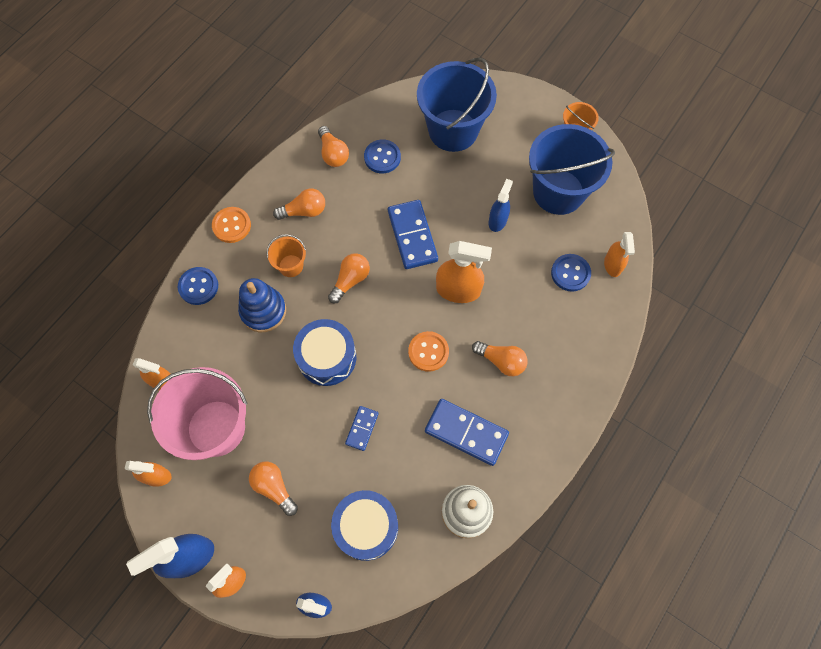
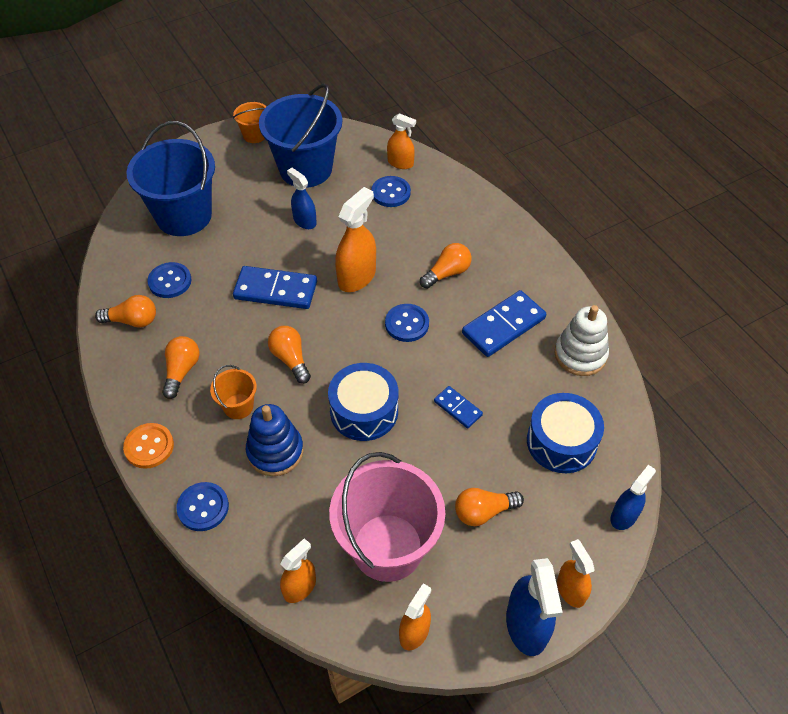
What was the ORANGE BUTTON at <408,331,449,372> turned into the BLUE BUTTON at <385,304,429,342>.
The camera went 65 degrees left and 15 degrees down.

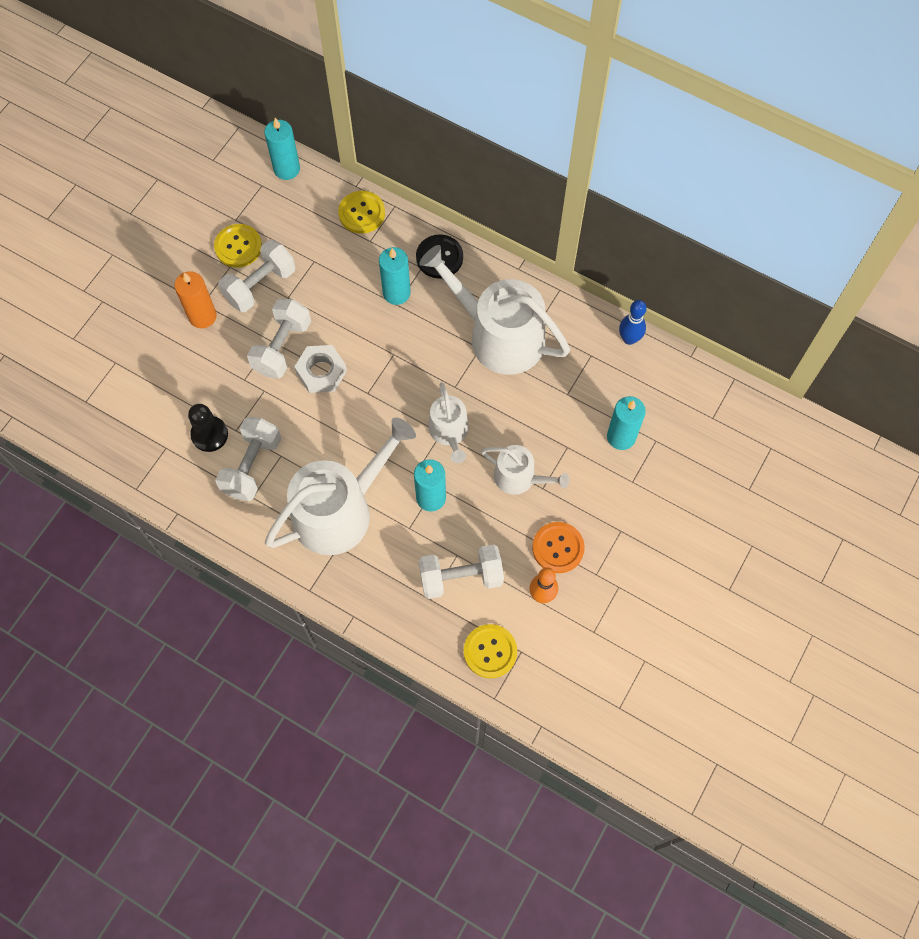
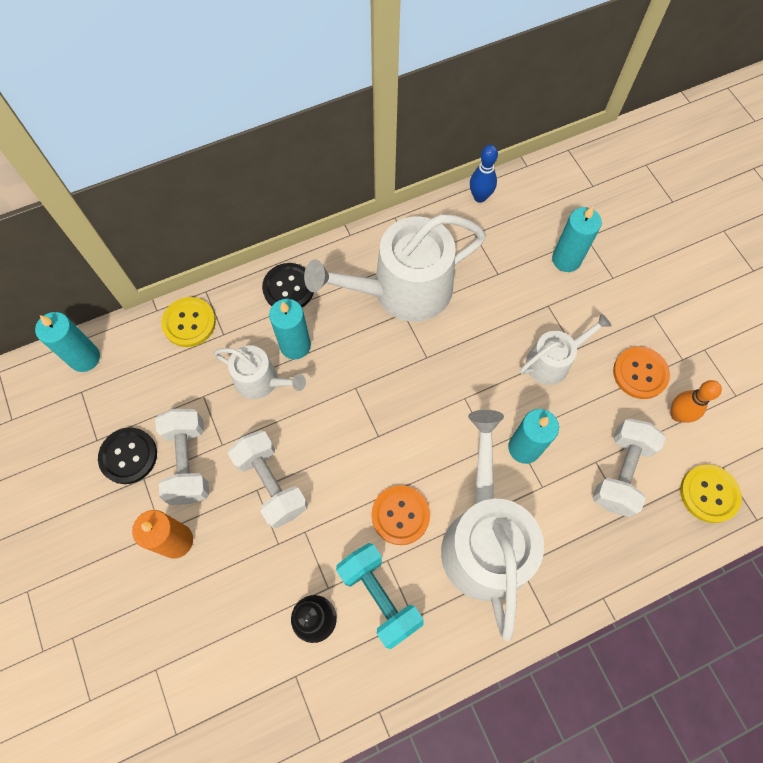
What was the YELLOW BUTTON at <214,224,262,267> turned into the BLACK BUTTON at <98,427,157,484>.
The second view lost the WHITE NUT at <294,345,347,393>.
The WHITE WATERING CAN ended up elsewhere, having gone from <428,383,469,463> to <214,345,306,399>.
What was the WHITE DUMBBELL at <215,417,281,501> turned into the TURQUOISE DUMBBELL at <336,543,424,649>.
The second view gained the ORANGE BUTTON at <371,485,430,545>.
The camera went 55 degrees left and 0 degrees up.

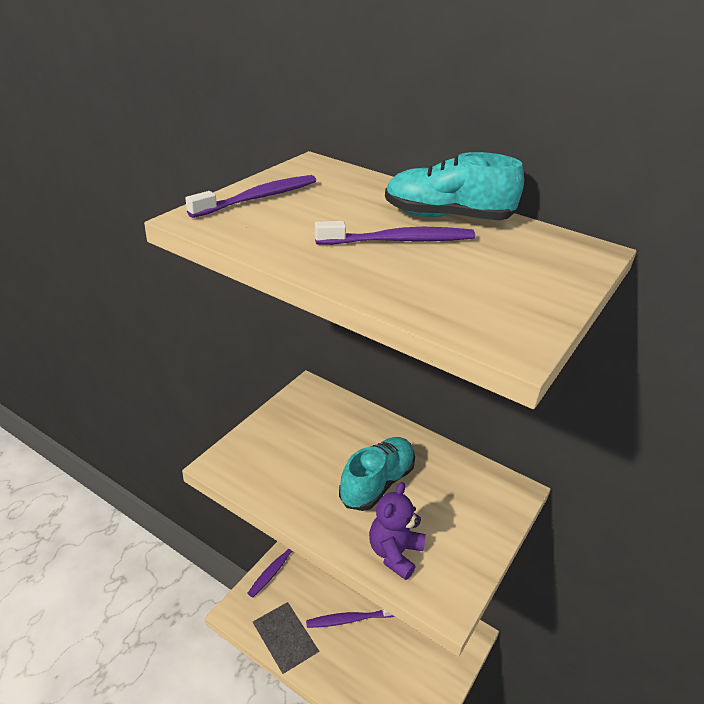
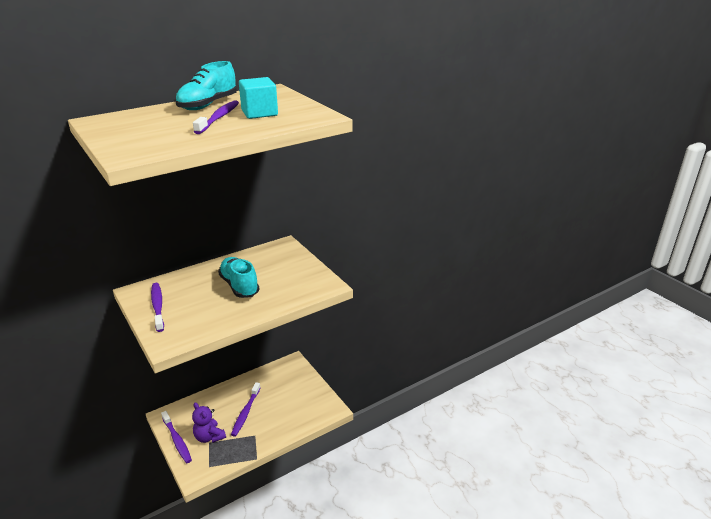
The PURPLE TOOTHBRUSH ended up elsewhere, having gone from <185,175,316,218> to <151,283,164,332>.
The PURPLE TEDDY BEAR ended up elsewhere, having gone from <369,482,426,580> to <192,402,226,443>.
The second view gained the TURQUOISE CUBE at <239,77,278,119>.
The camera went 65 degrees left and 5 degrees down.

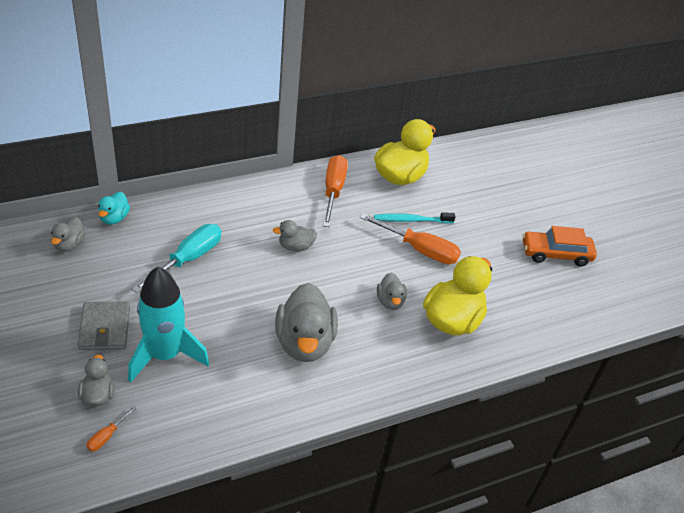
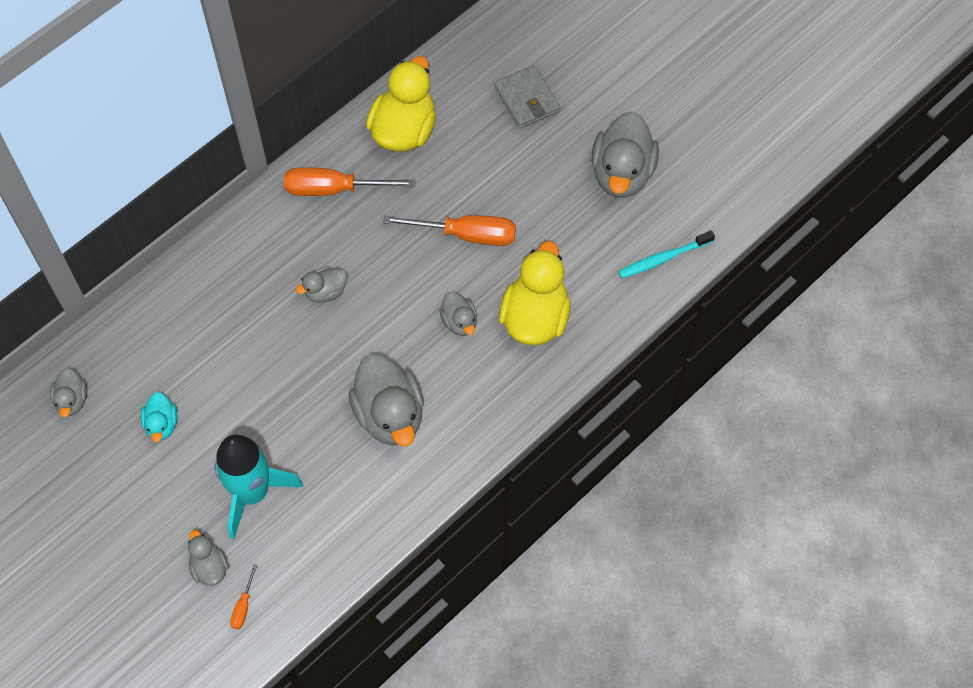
The ORANGE SCREWDRIVER at <323,155,348,227> ended up facing another way, 75 degrees counterclockwise from before.
The TURQUOISE DUCK ended up elsewhere, having gone from <98,192,130,225> to <141,392,178,442>.
The TURQUOISE TOOTHBRUSH ended up elsewhere, having gone from <374,212,456,223> to <618,230,715,279>.
The second view lost the TURQUOISE SCREWDRIVER at <132,224,221,293>.
Where the ORANGE CAR stood at <522,226,597,266>, the GREY DUCK came to stand at <591,111,659,198>.
The GREY WALLET ended up elsewhere, having gone from <77,302,130,350> to <494,65,560,129>.
The camera went 15 degrees left and 20 degrees up.

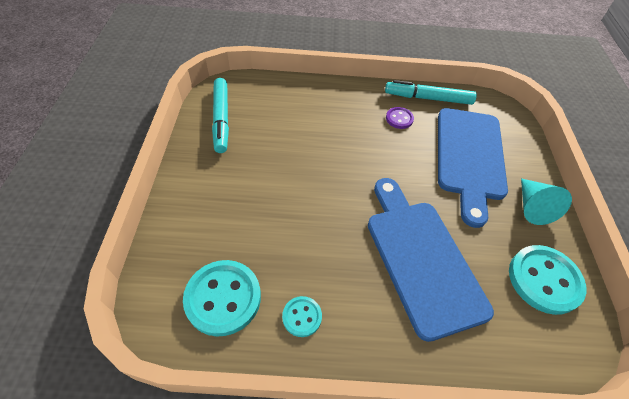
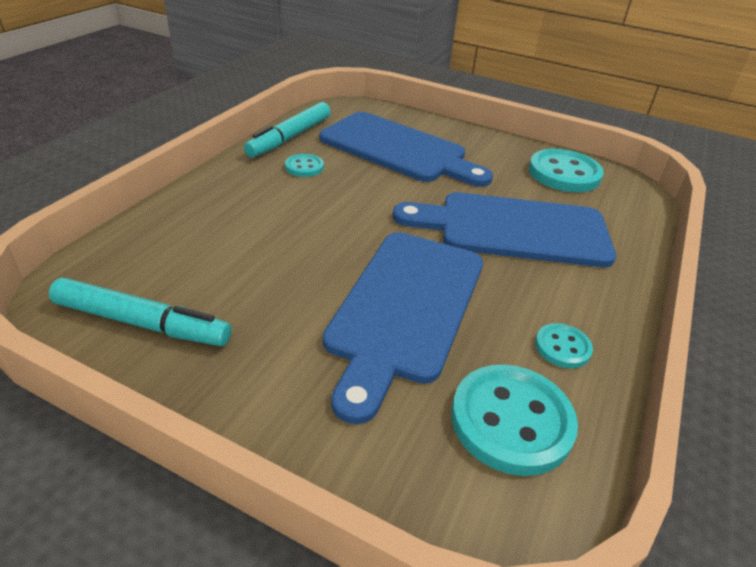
What was the PURPLE BUTTON at <386,107,414,129> turned into the TURQUOISE BUTTON at <285,154,324,177>.
The second view lost the TURQUOISE CONE at <521,178,572,225>.
The second view gained the BLUE CUTTING BOARD at <323,232,483,424>.
The camera went 65 degrees left and 15 degrees down.

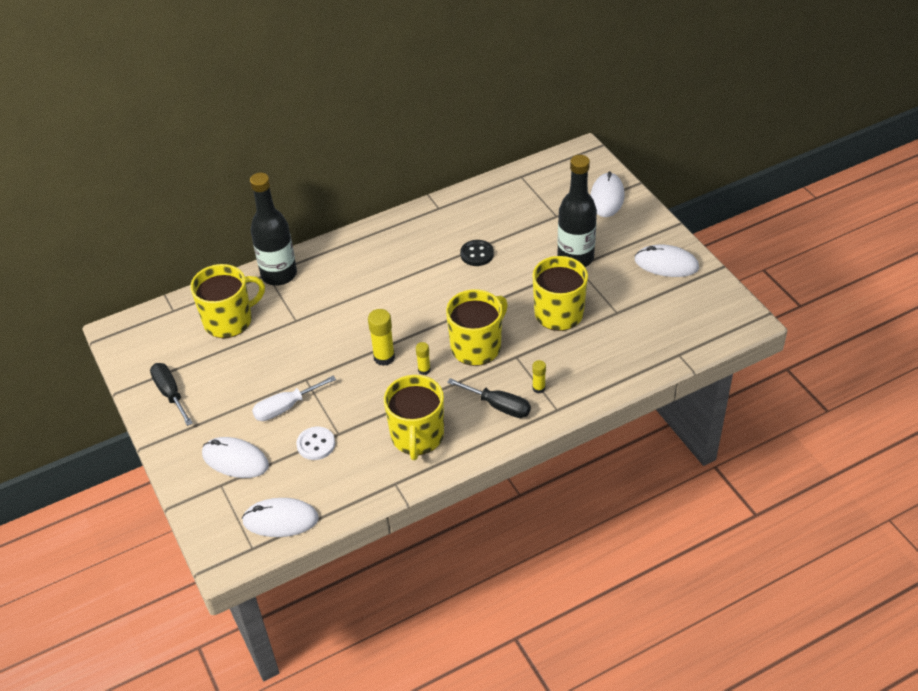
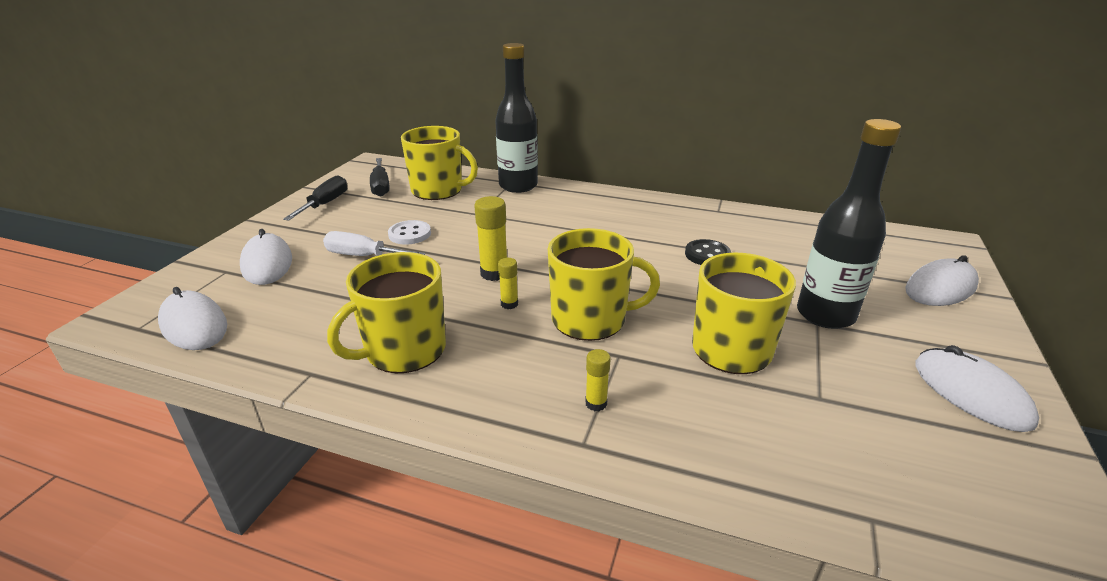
The BLACK SCREWDRIVER ended up elsewhere, having gone from <447,378,531,418> to <370,158,389,197>.
The WHITE BUTTON ended up elsewhere, having gone from <296,427,335,460> to <388,220,431,245>.
The camera went 45 degrees right and 15 degrees down.

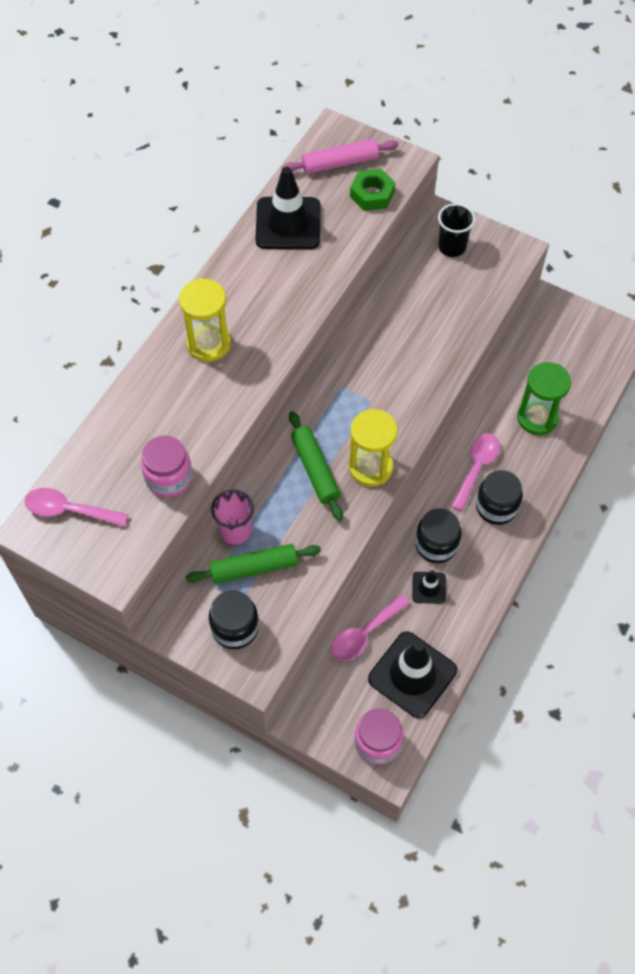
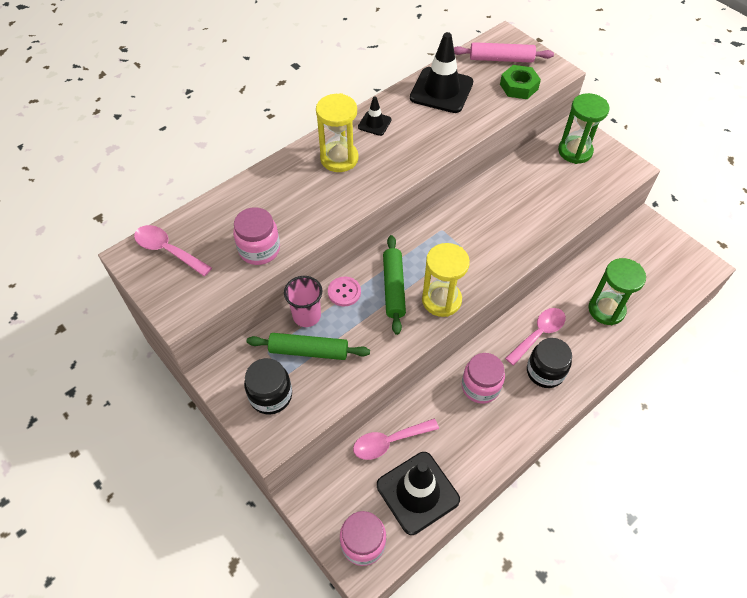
Where the BLACK CUP stood at <438,203,475,257>, the GREEN HOURGLASS came to stand at <558,93,609,164>.
What was the BLACK JAR at <415,508,462,563> turned into the PINK JAR at <462,353,505,404>.
The BLACK TRAFFIC CONE ended up elsewhere, having gone from <412,570,446,604> to <358,96,392,136>.
The second view gained the PINK BUTTON at <328,277,361,306>.
The camera went 20 degrees right and 5 degrees down.

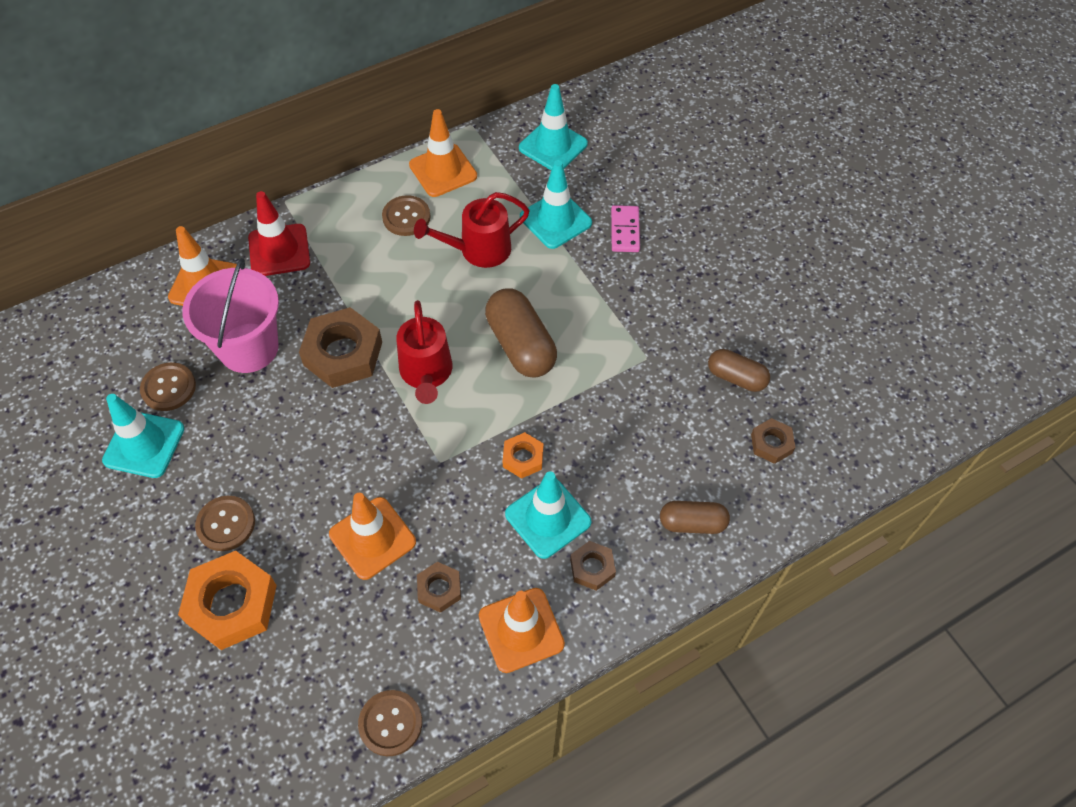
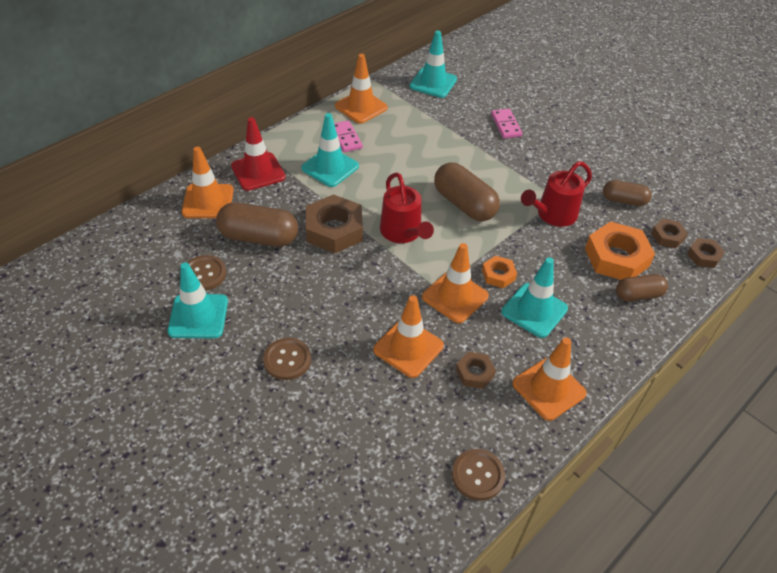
The TURQUOISE TRAFFIC CONE ended up elsewhere, having gone from <520,160,592,249> to <301,113,359,187>.
The RED WATERING CAN ended up elsewhere, having gone from <414,192,530,268> to <521,161,592,227>.
Where the BROWN BUTTON stood at <382,195,431,236>, the PINK DOMINO came to stand at <334,120,363,152>.
Where the PINK BUCKET stood at <182,258,279,373>, the BROWN CAPSULE came to stand at <216,202,298,247>.
The BROWN NUT ended up elsewhere, having gone from <570,541,616,591> to <687,238,725,268>.
The ORANGE NUT ended up elsewhere, having gone from <178,551,277,650> to <585,221,655,280>.
The second view gained the ORANGE TRAFFIC CONE at <422,243,489,323>.
The camera went 15 degrees left and 10 degrees down.

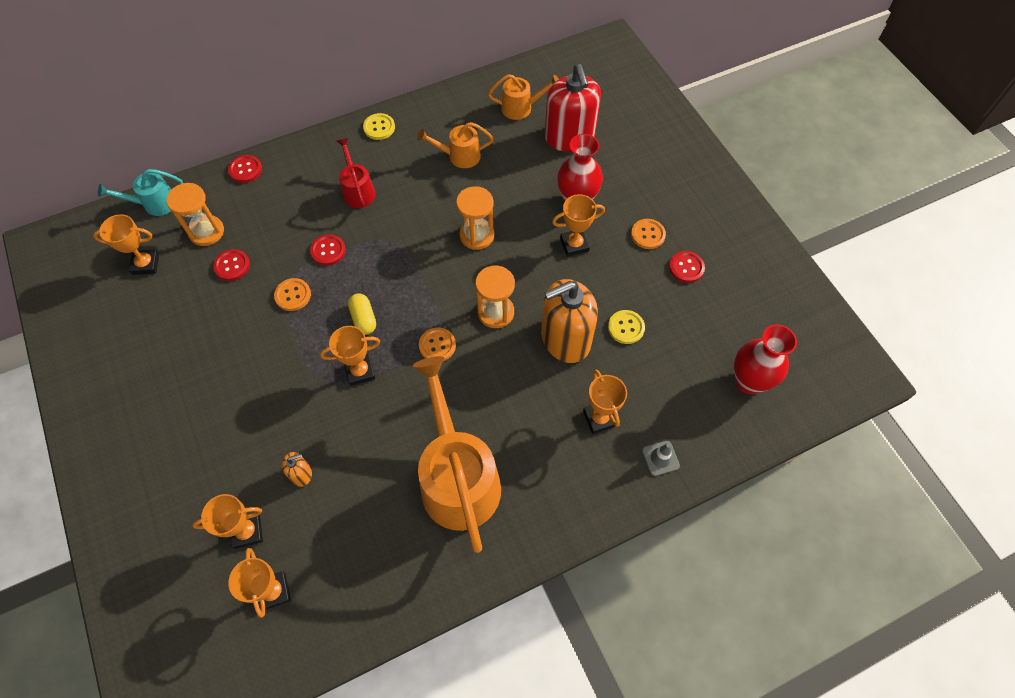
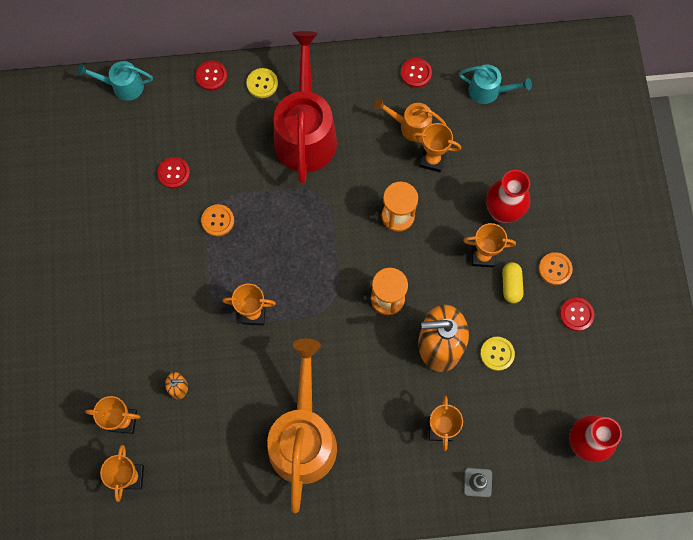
The second view lost the RED SOAP DISPENSER at <545,64,601,152>.
What was the ORANGE WATERING CAN at <488,74,559,120> turned into the TURQUOISE WATERING CAN at <459,65,532,104>.
The YELLOW BUTTON ended up elsewhere, having gone from <363,113,395,140> to <246,68,278,98>.
The size of the RED WATERING CAN at <337,138,375,208> changed by a factor of 2.04.
The second view lost the ORANGE HOURGLASS at <166,183,224,246>.
The ORANGE TROPHY ended up elsewhere, having gone from <93,214,159,275> to <412,123,461,172>.
The RED BUTTON ended up elsewhere, having gone from <310,234,346,266> to <401,58,432,88>.
The YELLOW CAPSULE ended up elsewhere, having gone from <348,293,376,335> to <502,262,524,303>.
The second view lost the ORANGE BUTTON at <419,327,456,361>.
The camera went 20 degrees right and 10 degrees up.

